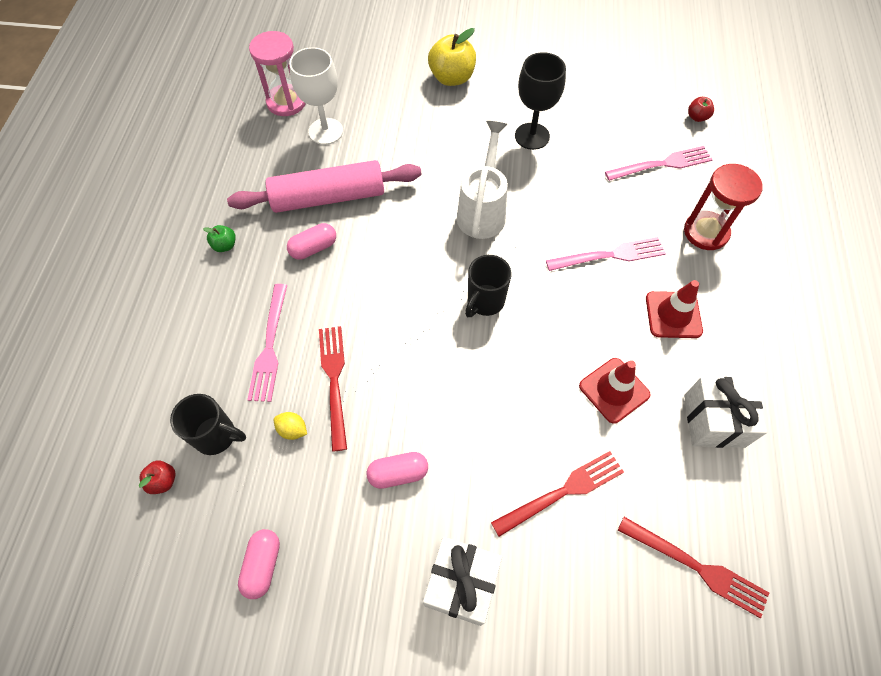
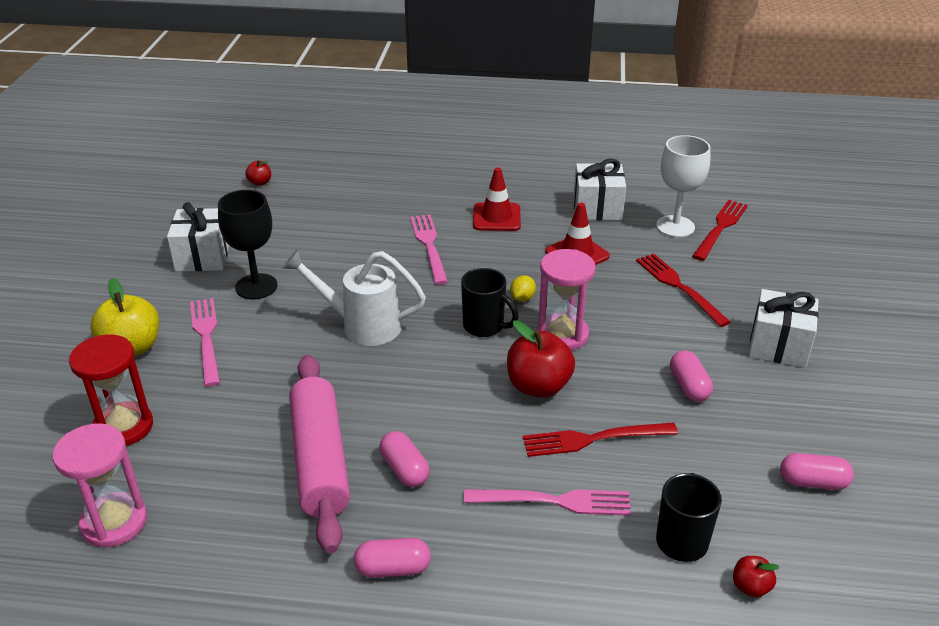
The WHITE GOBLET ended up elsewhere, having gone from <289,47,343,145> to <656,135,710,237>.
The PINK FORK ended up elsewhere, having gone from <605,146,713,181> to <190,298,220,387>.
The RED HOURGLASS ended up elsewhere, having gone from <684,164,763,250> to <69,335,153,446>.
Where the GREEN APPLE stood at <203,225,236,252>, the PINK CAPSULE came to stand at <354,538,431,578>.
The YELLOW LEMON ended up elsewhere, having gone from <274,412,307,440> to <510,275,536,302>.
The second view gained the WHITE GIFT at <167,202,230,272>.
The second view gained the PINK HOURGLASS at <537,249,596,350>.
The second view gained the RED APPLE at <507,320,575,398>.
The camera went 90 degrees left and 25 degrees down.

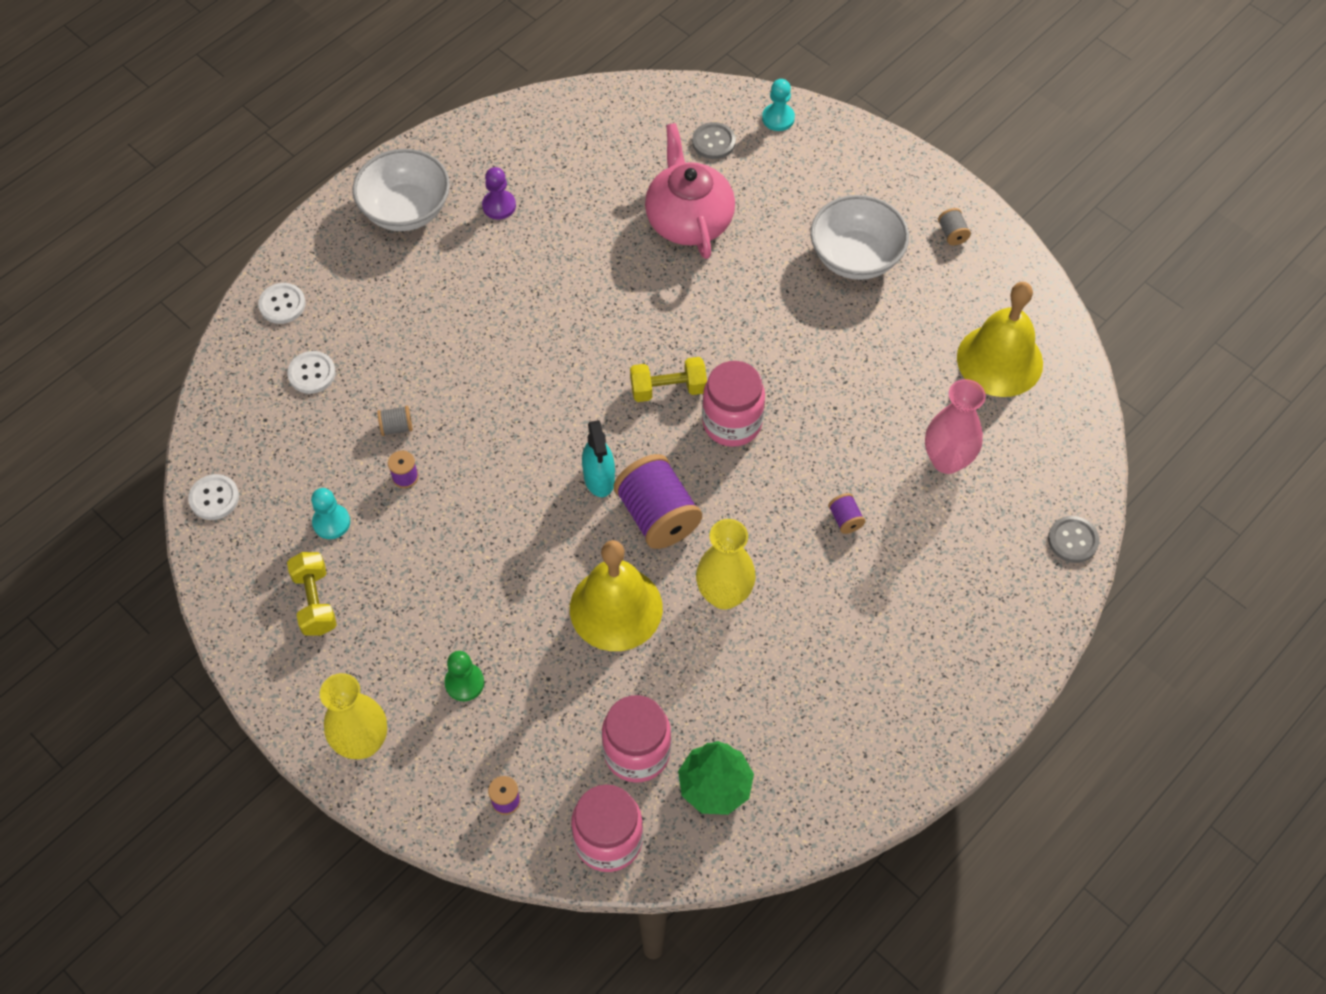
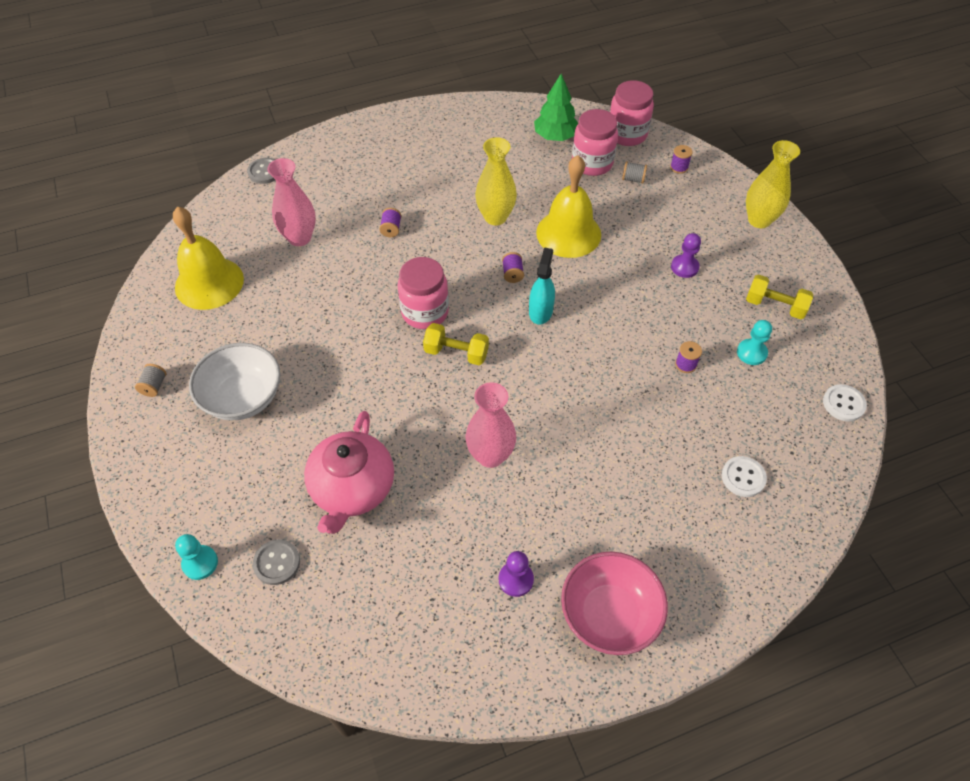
What was the WHITE BOWL at <353,149,450,231> turned into the PINK BOWL at <561,552,668,655>.
The second view lost the WHITE BUTTON at <258,283,306,324>.
The GREY SPOOL ended up elsewhere, having gone from <377,406,413,436> to <622,161,647,184>.
The size of the PURPLE SPOOL at <614,454,702,549> changed by a factor of 0.43.
The YELLOW DUMBBELL at <287,552,337,636> ended up facing another way, 75 degrees counterclockwise from before.
The second view lost the GREEN PAWN at <444,651,484,701>.
The second view gained the PURPLE PAWN at <671,233,701,278>.
The second view gained the PINK VASE at <466,382,516,468>.
The camera went 155 degrees left and 5 degrees down.

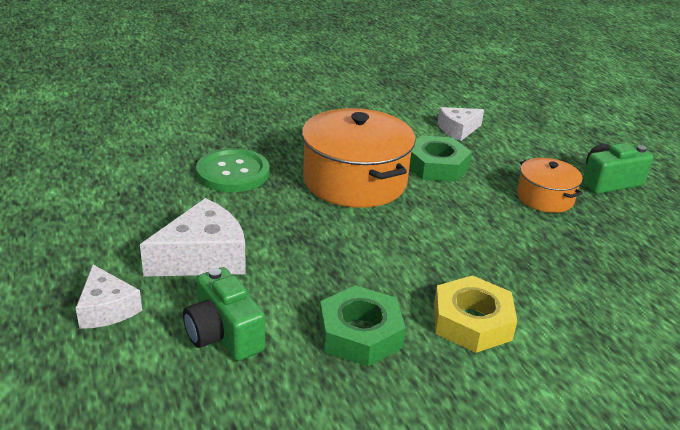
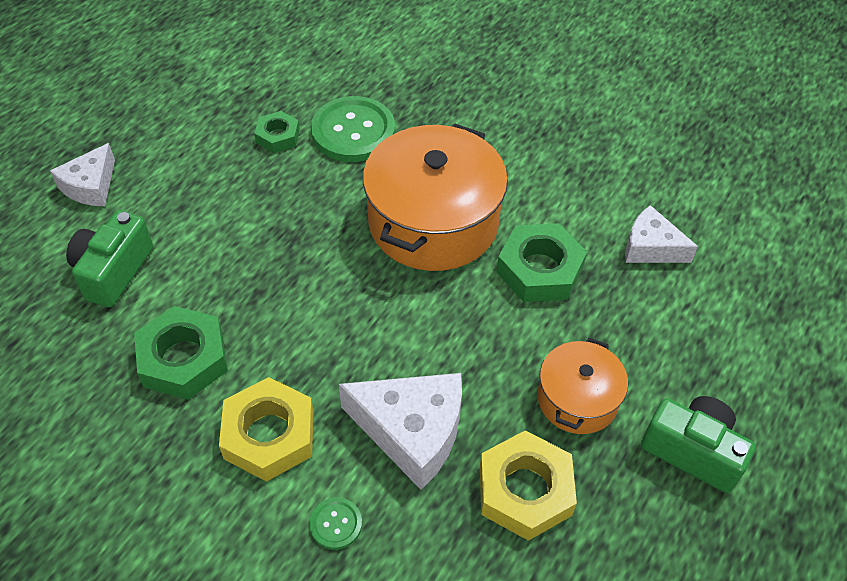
The WHITE CHEESE ended up elsewhere, having gone from <140,198,246,277> to <339,373,462,490>.
The second view gained the GREEN NUT at <254,111,300,153>.
The second view gained the YELLOW NUT at <480,430,577,541>.
The second view gained the GREEN BUTTON at <309,498,362,550>.
The camera went 55 degrees right and 20 degrees up.

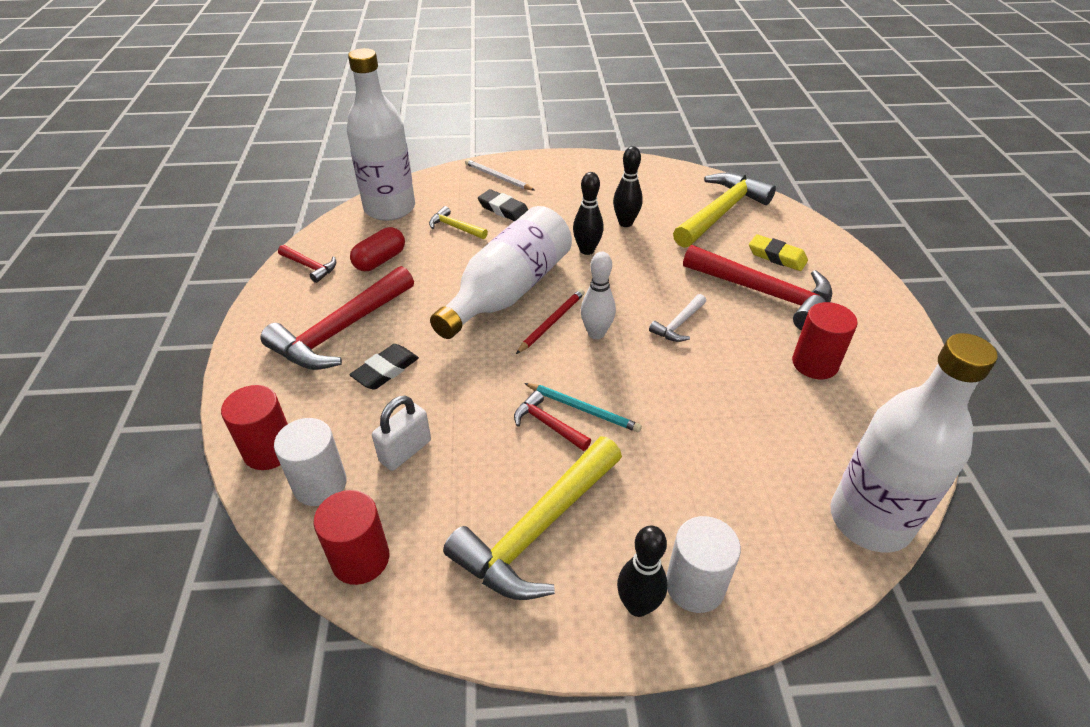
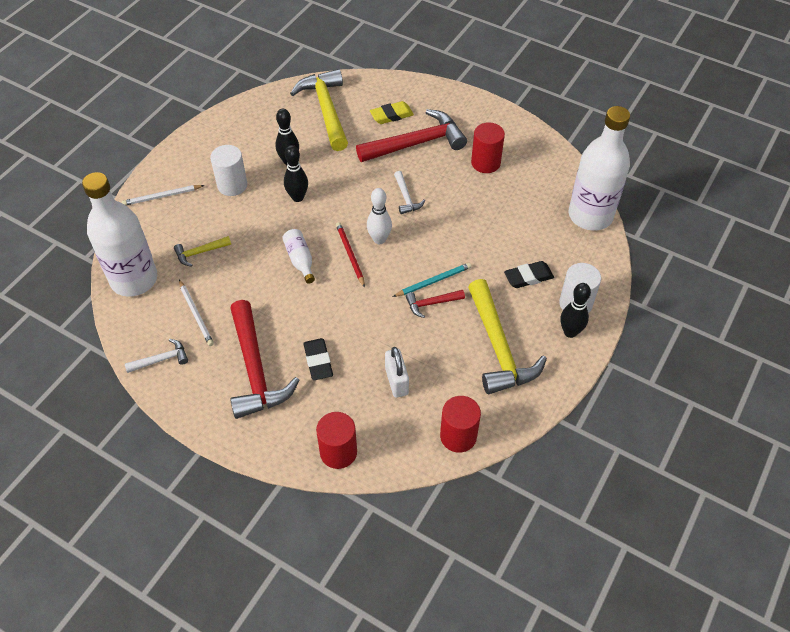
The BLACK ERASER ended up elsewhere, having gone from <478,189,528,221> to <504,261,554,288>.
The size of the WHITE BOTTLE at <430,206,572,339> changed by a factor of 0.44.
Where the RED CAPSULE stood at <350,227,405,271>, the WHITE PENCIL came to stand at <179,280,214,346>.
What was the RED HAMMER at <278,245,336,283> turned into the WHITE HAMMER at <125,339,188,373>.
The WHITE CYLINDER ended up elsewhere, having gone from <274,418,347,506> to <210,145,247,196>.
The camera went 55 degrees left and 10 degrees up.

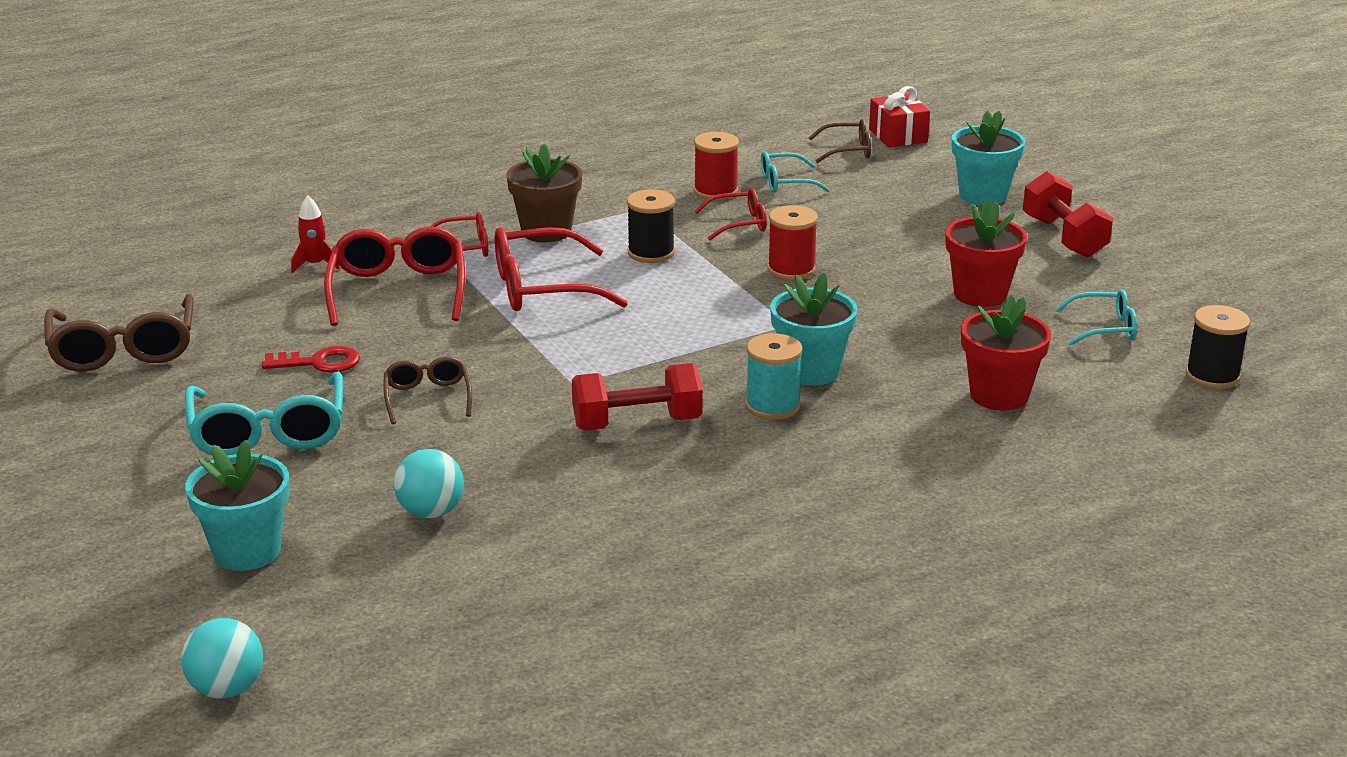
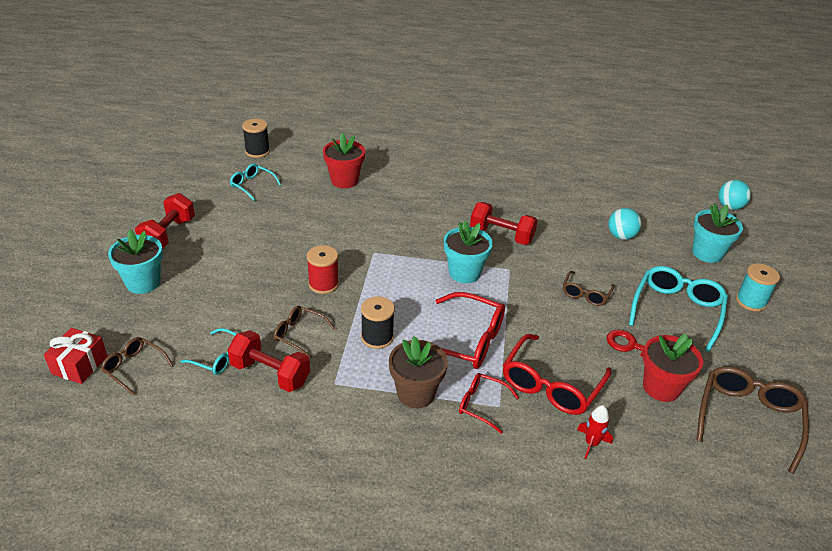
Where the RED SPOOL stood at <694,132,739,200>, the RED DUMBBELL came to stand at <228,330,310,392>.
What was the RED GLASSES at <694,188,767,241> turned into the BROWN GLASSES at <274,306,335,358>.
The RED FLOWER POT ended up elsewhere, having gone from <945,201,1027,307> to <643,334,703,402>.
The TURQUOISE FLOWER POT ended up elsewhere, having gone from <770,273,858,386> to <444,221,493,283>.
The TURQUOISE SPOOL ended up elsewhere, having gone from <745,333,802,420> to <736,263,780,312>.
The camera went 145 degrees left and 10 degrees up.

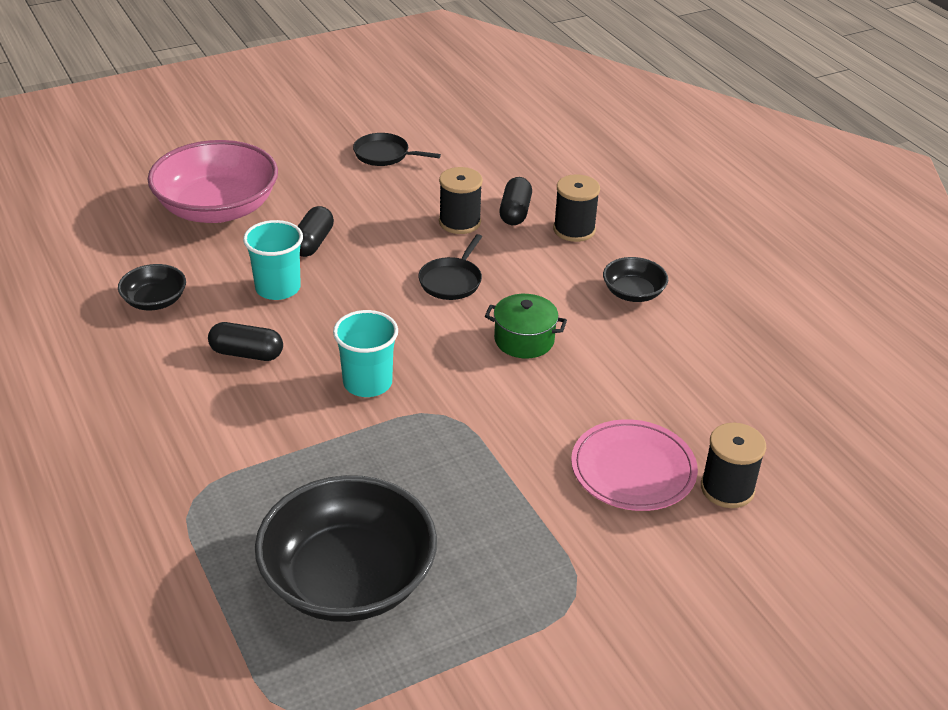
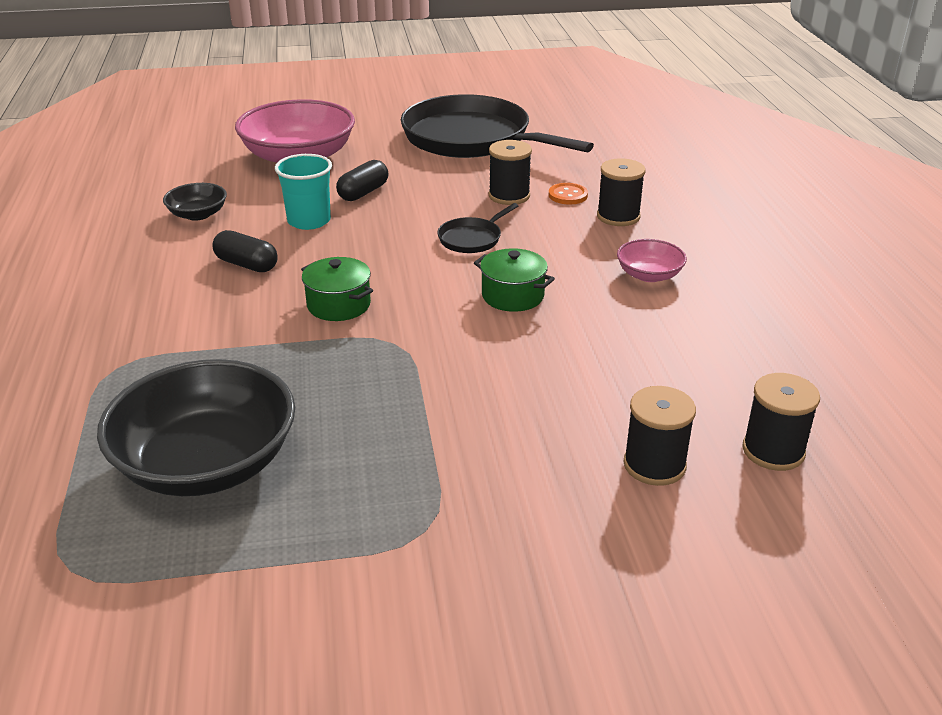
The size of the BLACK PAN at <353,133,441,166> changed by a factor of 2.44.
Where the BLACK CAPSULE stood at <499,177,532,225>, the ORANGE BUTTON came to stand at <549,183,588,205>.
What was the BLACK BOWL at <603,257,668,302> turned into the PINK BOWL at <617,239,687,282>.
Where the TURQUOISE CUP stood at <333,310,398,397>, the GREEN POT came to stand at <301,257,373,321>.
The second view lost the PINK PLATE at <571,419,698,511>.
The second view gained the BLACK SPOOL at <742,373,820,471>.
The camera went 20 degrees right and 5 degrees down.

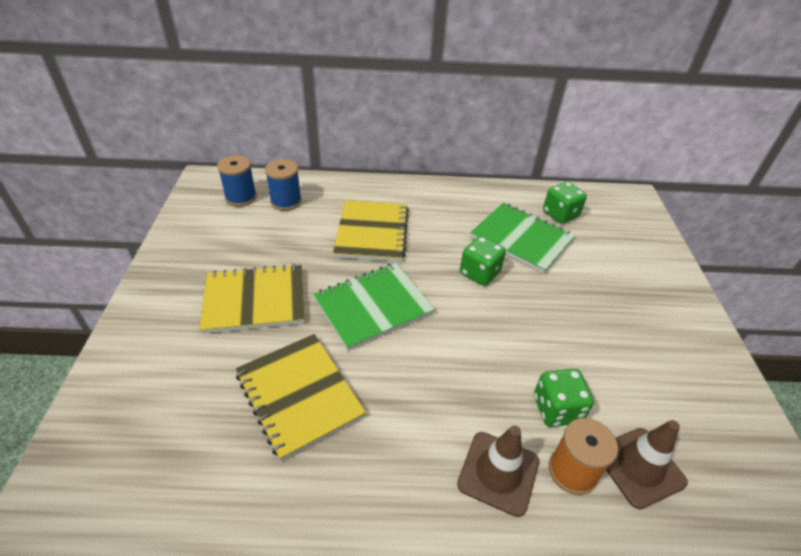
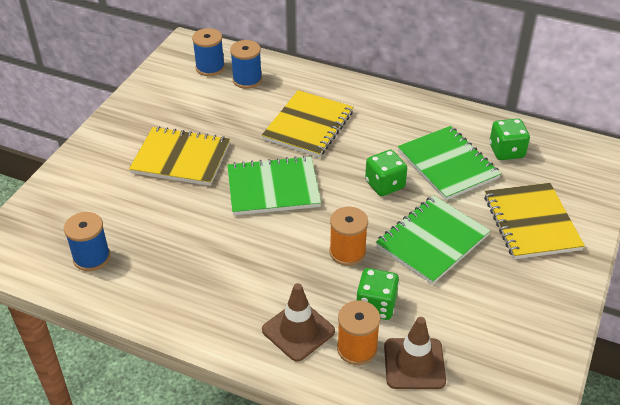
The YELLOW NOTEBOOK ended up elsewhere, having gone from <235,334,366,461> to <484,183,585,259>.
The second view gained the GREEN NOTEBOOK at <376,195,490,285>.
The second view gained the ORANGE SPOOL at <329,207,368,266>.
The second view gained the BLUE SPOOL at <64,212,110,271>.
The camera went 25 degrees right and 0 degrees up.

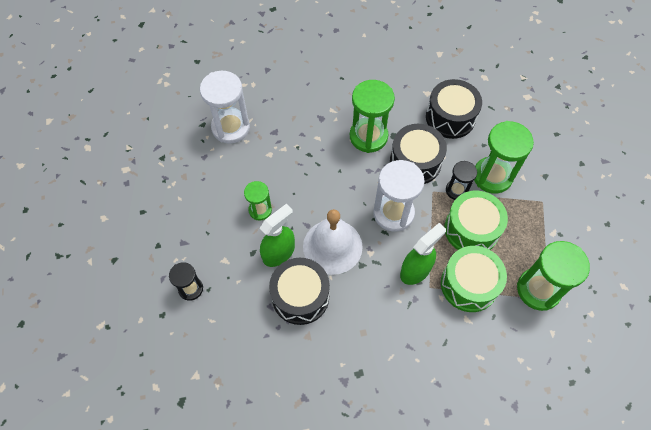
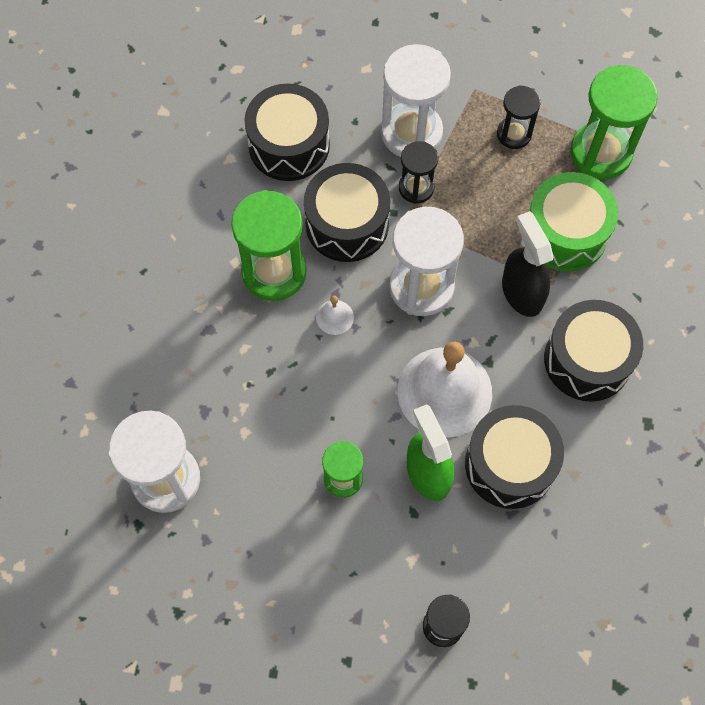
What was the GREEN HOURGLASS at <474,121,534,194> turned into the WHITE HOURGLASS at <381,44,451,157>.
The second view lost the GREEN DRUM at <444,191,508,250>.
What was the GREEN SPRAY BOTTLE at <400,223,446,285> turned into the BLACK SPRAY BOTTLE at <502,211,553,317>.
The second view gained the BLACK HOURGLASS at <497,85,541,149>.
The second view gained the WHITE BELL at <316,296,354,335>.
The second view gained the BLACK DRUM at <544,300,643,402>.
The camera went 70 degrees left and 5 degrees up.

